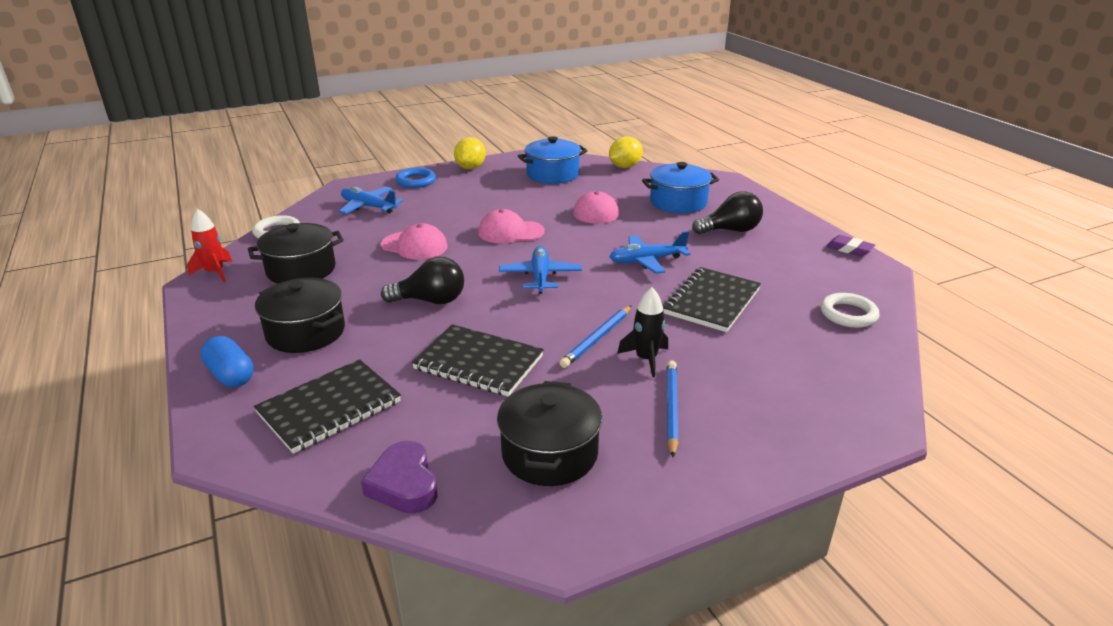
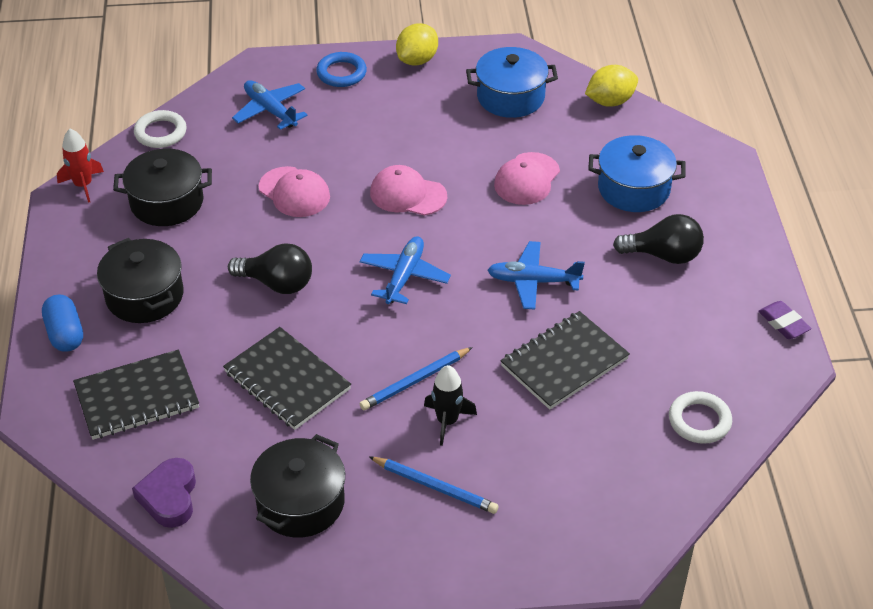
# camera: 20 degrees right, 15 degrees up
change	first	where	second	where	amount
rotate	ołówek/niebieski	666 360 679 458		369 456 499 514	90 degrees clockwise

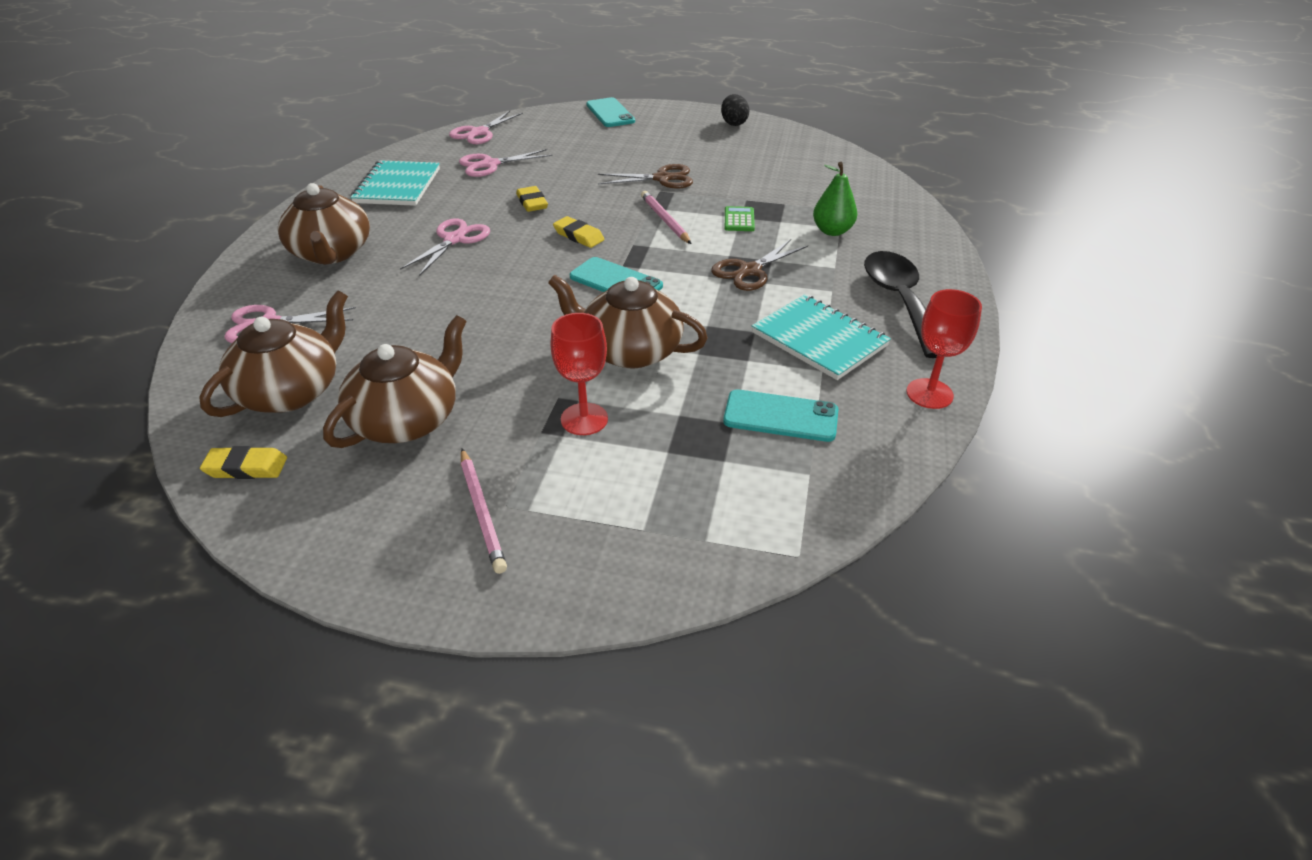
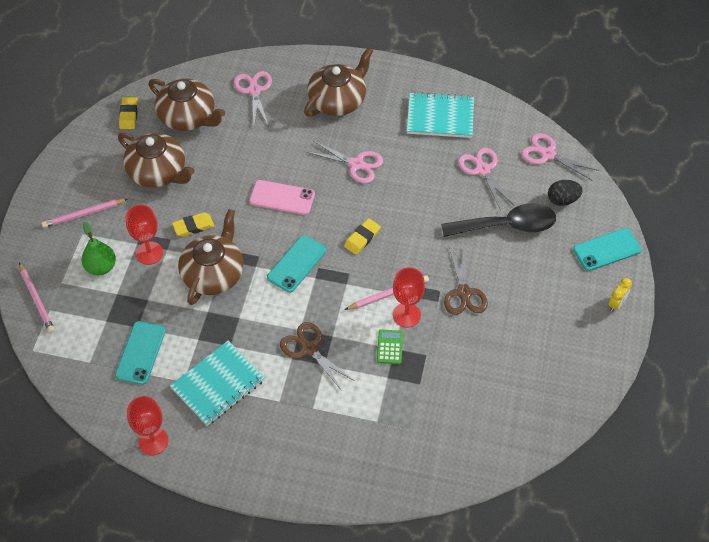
# camera: 90 degrees right, 15 degrees up
change	first	where	second	where	amount
insert			ołówek/różowy	19 263 55 333	
move	gruszka/zielony	813 162 858 236		81 222 116 275	
move	gumka do mazania/żółty	516 186 548 212		172 212 214 237	
insert			telefon/różowy	249 180 315 215	
rotate	imbryk/brązowy	278 183 370 265		304 47 373 117	150 degrees clockwise
rotate	kalkulator/zielony	725 206 755 231		377 330 403 364	90 degrees counterclockwise
insert			kielich/czerwony	393 267 425 328	
move	łyżka/czarny	864 251 937 358		441 203 556 237	
move	jajko/czarny	721 94 749 126		548 180 583 206	
insert			budzik/żółty	608 278 632 312	

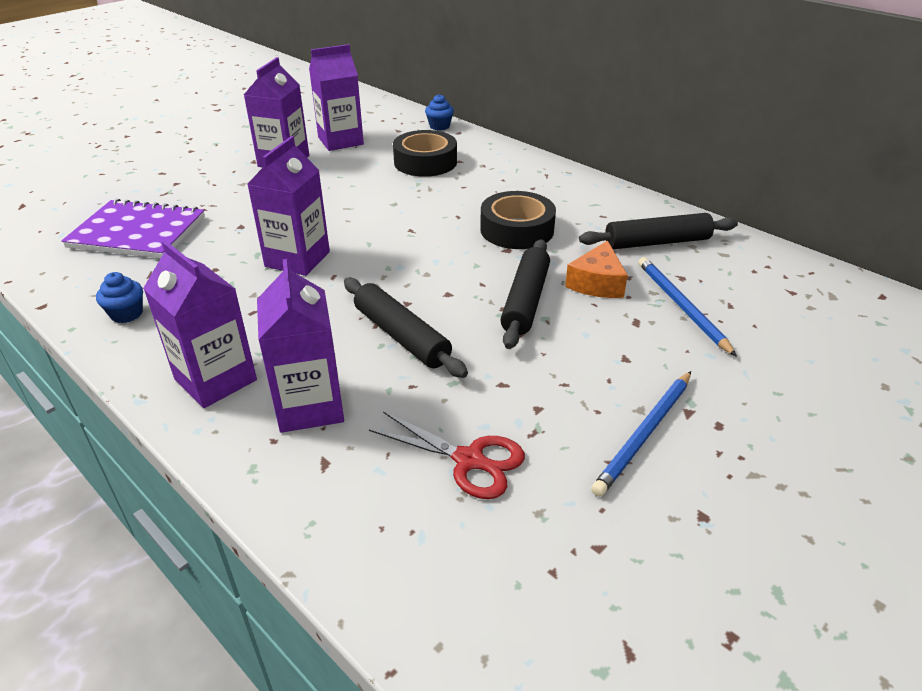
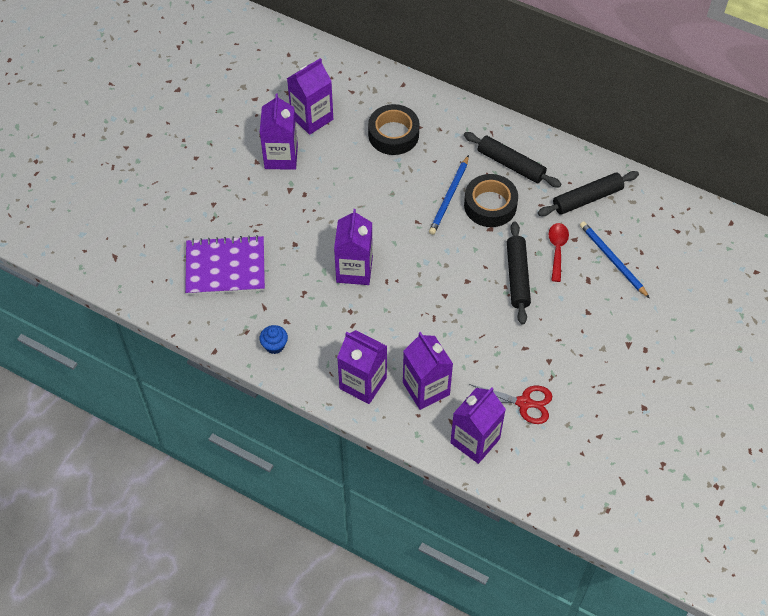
# camera: 15 degrees left, 20 degrees up
change	first	where	second	where	amount
move	ołówek/niebieski	591 371 691 497		429 155 469 235	
insert			karton mleka/fioletowy	450 387 506 464	
move	wałek do ciasta/czarny	344 278 468 378		464 132 561 187	
replace	ser/pomarańczowy	565 240 628 298	łyżka/czerwony	549 223 569 282	
delete	muffinka/niebieski	425 94 454 131			

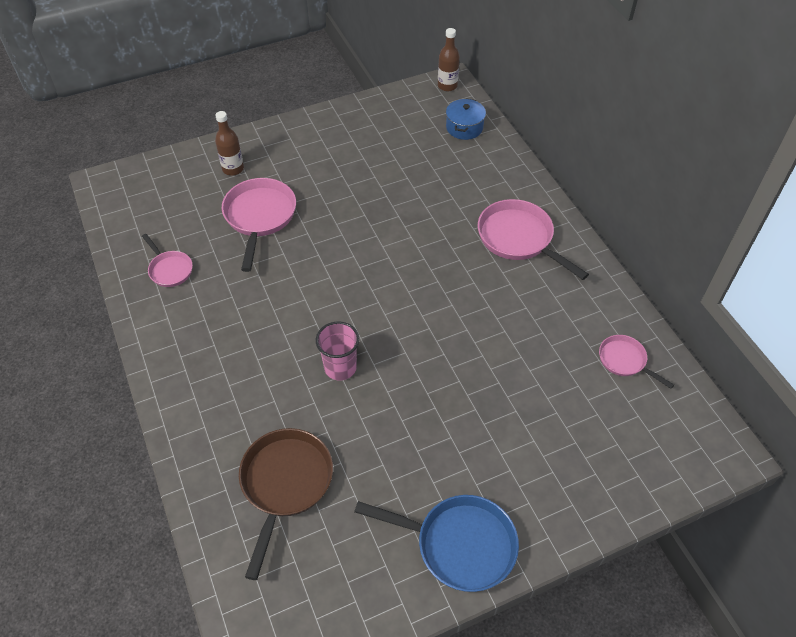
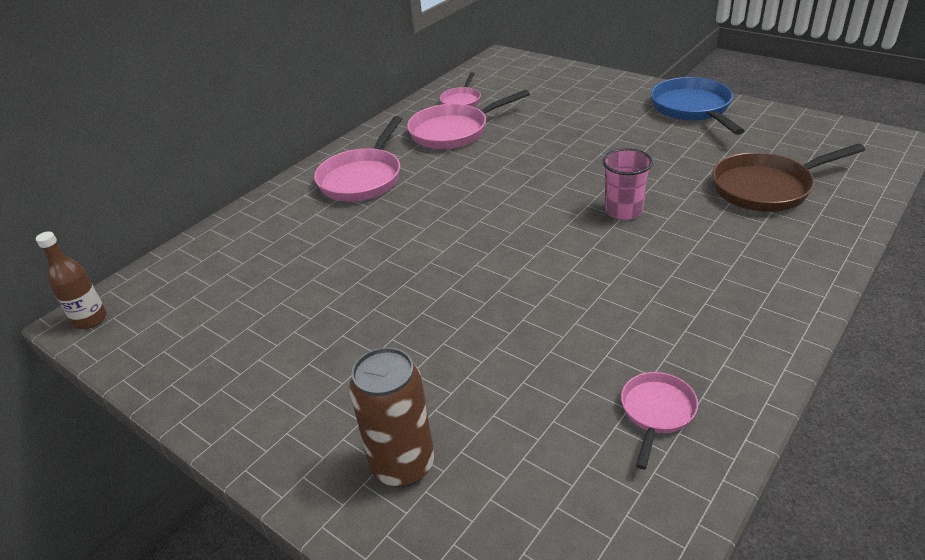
# camera: 115 degrees left, 15 degrees down
change	first	where	second	where	amount
replace	butelka/brązowy	215 111 244 176	puszka/brązowy	349 347 434 487	
move	patelnia/różowy	222 178 296 272		407 90 530 149	
delete	garnek/niebieski	446 98 486 140			

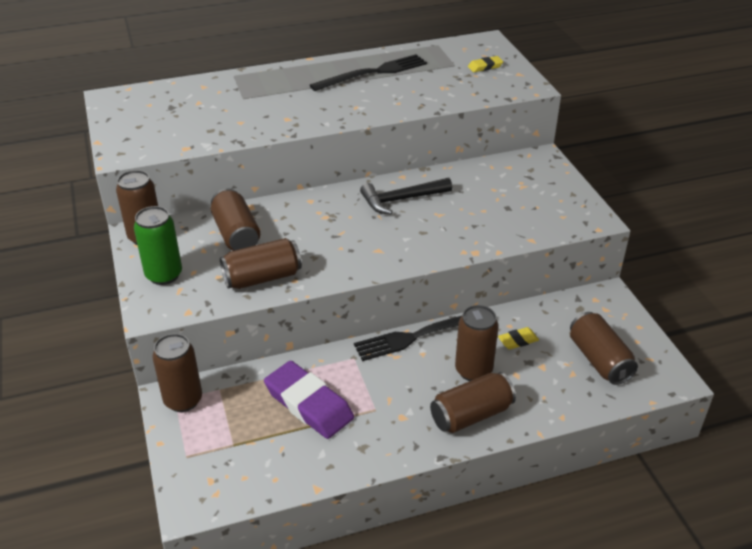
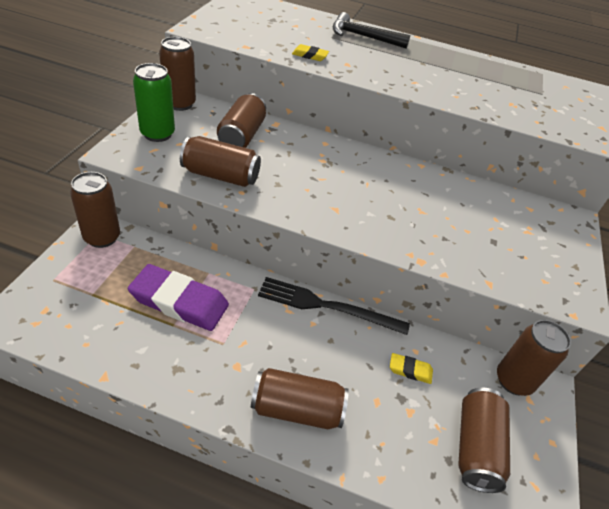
# camera: 30 degrees right, 5 degrees up
change	first	where	second	where	amount
rotate	gumka do mazania/fioletowy	264 361 354 439		128 264 229 331	60 degrees counterclockwise
move	gumka do mazania/żółty	468 56 503 72		292 44 329 61	
move	młotek/czarny	360 178 452 215		333 12 410 49	
move	puszka/brązowy	455 305 499 381		497 320 571 396	
delete	widelec/czarny	310 54 427 91			

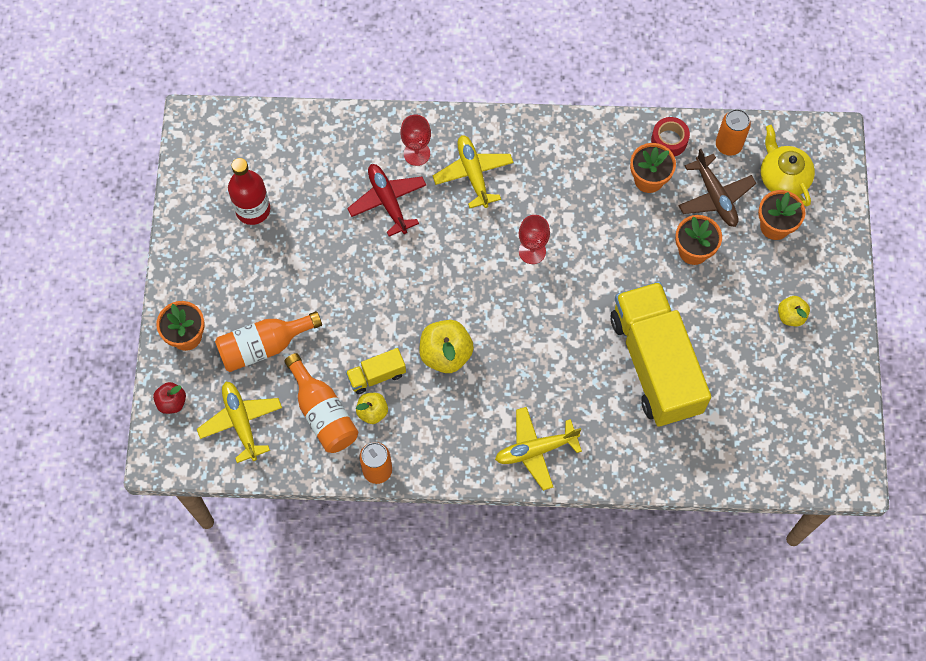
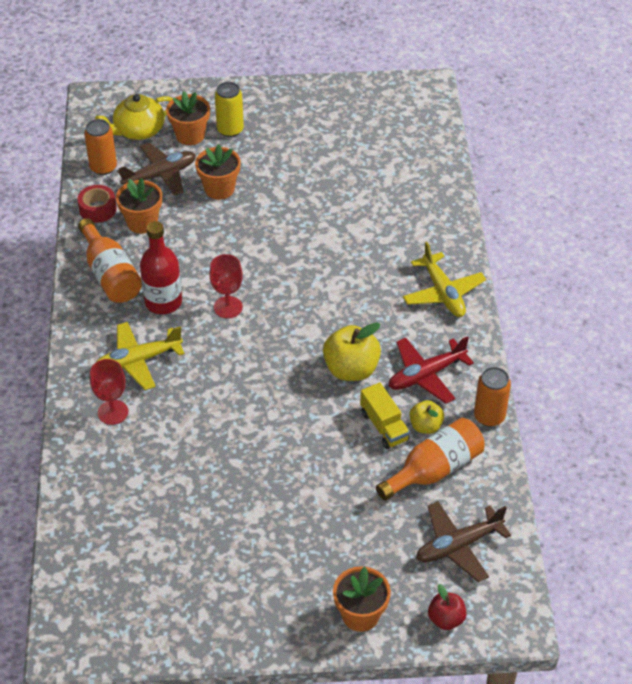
# camera: 95 degrees left, 20 degrees down
change	first	where	second	where	amount
move	butelka/pomarańczowy	215 311 322 372		78 218 142 303	
move	butelka/czerwony	228 158 270 225		140 221 182 314	
insert			puszka/żółty	215 82 244 137	
move	samolot/czerwony	347 164 426 237		389 336 474 404	
recolor	samolot/żółty	197 382 282 463	samolot/brązowy	416 501 511 582	
delete	ciężarówka/żółty	611 282 711 427			
delete	jabłko/żółty	778 296 810 326			

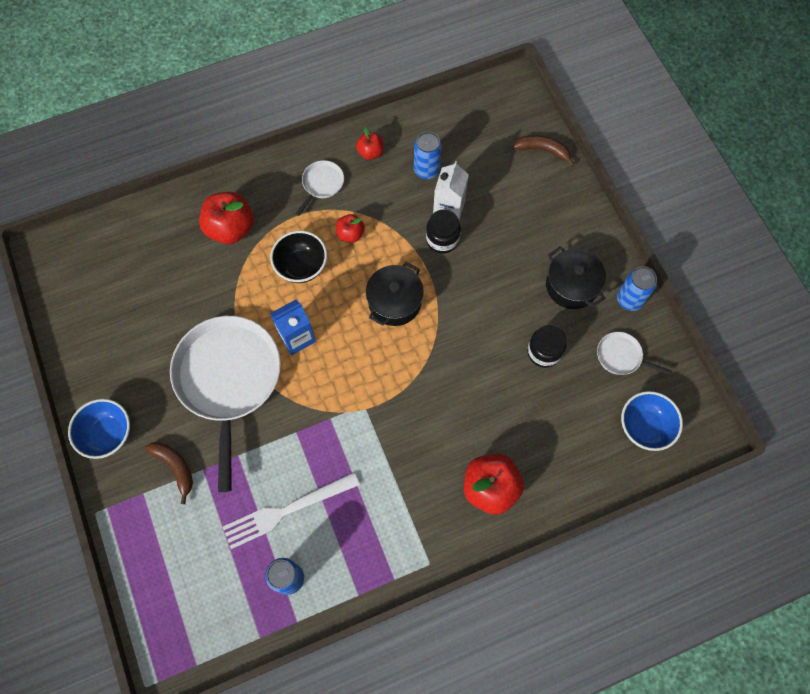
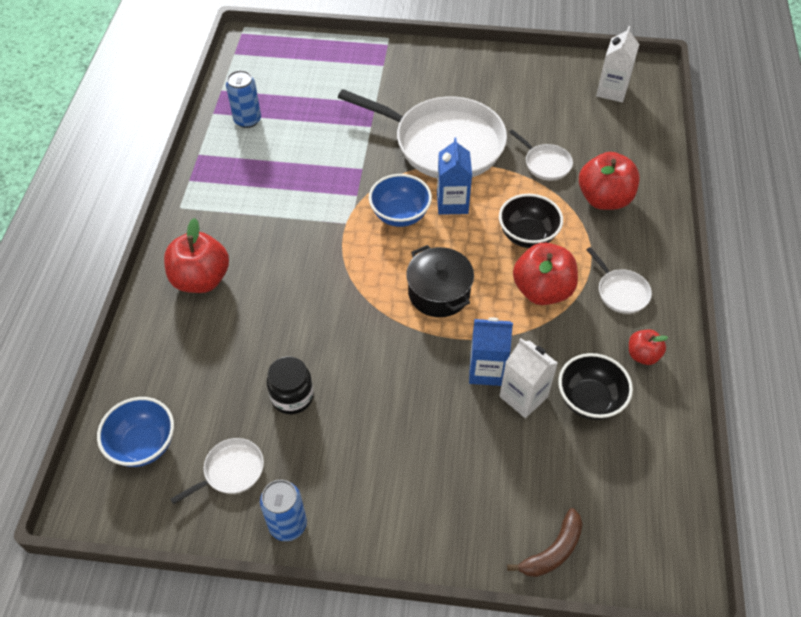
# camera: 120 degrees right, 15 degrees down
change	first	where	second	where	amount
move	miska/niebieski	68 399 130 459		369 174 432 227	
replace	słoik/czarny	426 209 461 254	karton mleka/niebieski	469 317 513 386	
insert			patelnia/biały	509 130 573 181	
resize	jabłko/czerwony	336 214 365 243		513 243 578 305	x1.83
replace	puszka/niebieski	414 132 442 179	miska/czarny	558 353 633 420	
insert			karton mleka/biały	596 26 639 102	
delete	banan/brązowy	145 442 193 504			
delete	widelec/biały	223 472 360 549			
delete	garnek/czarny	546 246 606 309			

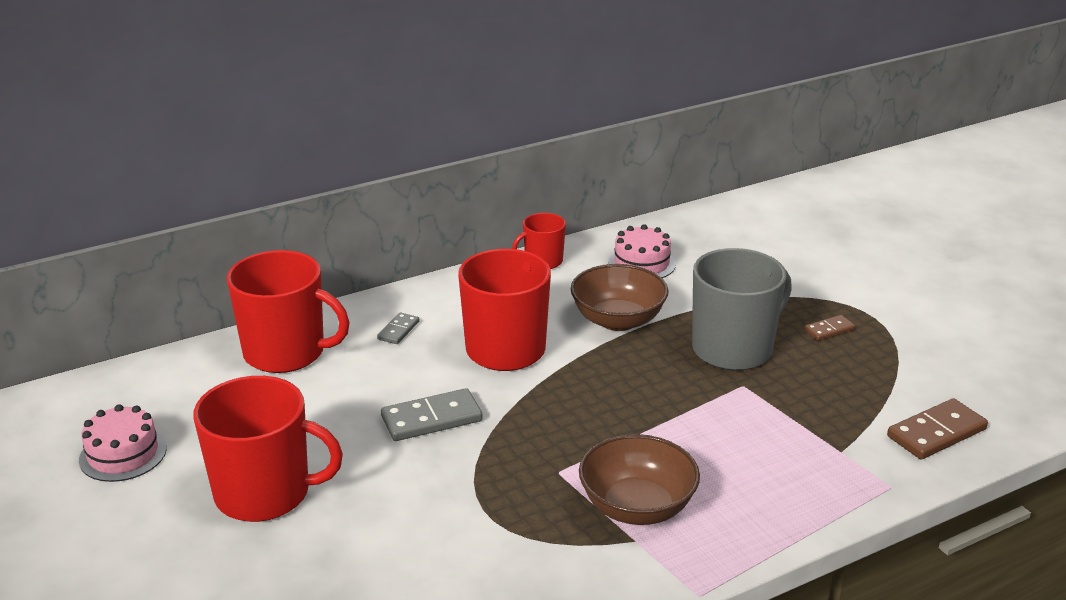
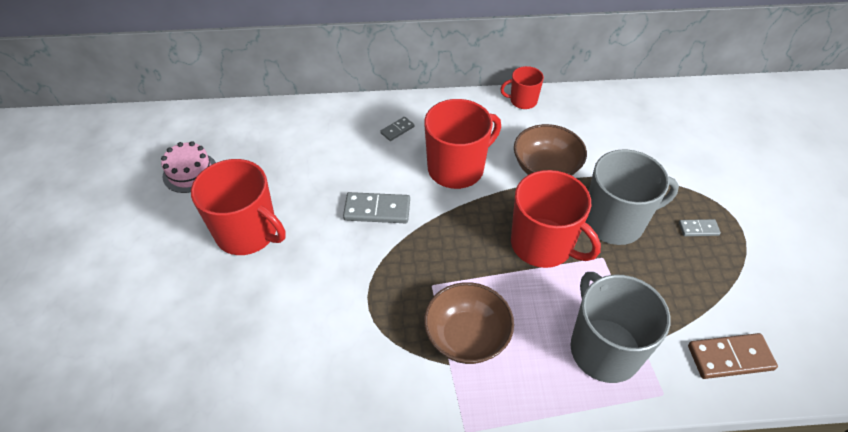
# camera: 25 degrees right, 20 degrees up
change	first	where	second	where	amount
move	kubek/czerwony	227 250 350 373		511 170 601 268	
insert			kubek/szary	570 272 671 383	
recolor	kostka domina/brązowy	804 315 855 341	kostka domina/szary	679 219 721 236	
delete	tort/różowy	608 224 676 278			

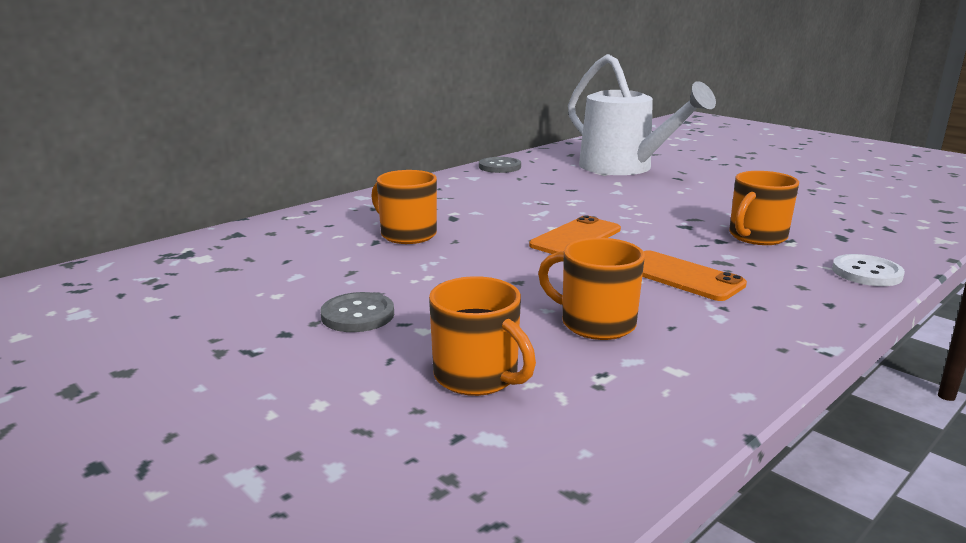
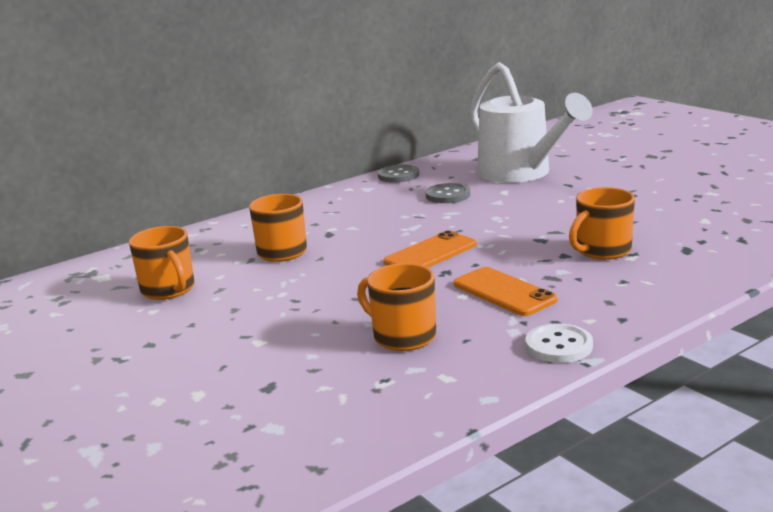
# camera: 10 degrees right, 0 degrees up
change	first	where	second	where	amount
move	kubek/pomarańczowy	429 276 536 396		129 226 195 300	
move	guzik/szary	321 292 394 332		425 183 470 203	
move	guzik/biały	832 254 905 286		526 323 593 363	

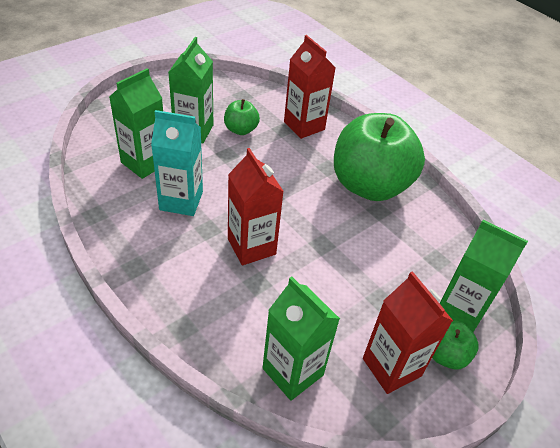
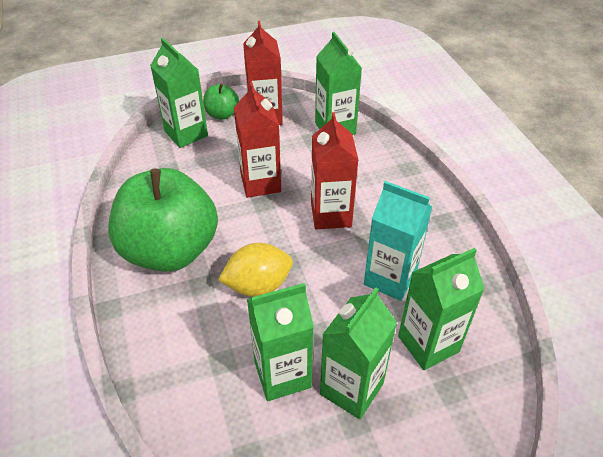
# camera: 155 degrees left, 0 degrees up
change	first	where	second	where	amount
insert			cytryna/żółty	218 243 293 297	
move	karton mleka/czerwony	284 35 336 139		234 82 281 198	
replace	jabłko/zielony	224 99 260 135	karton mleka/zielony	247 283 314 401	

